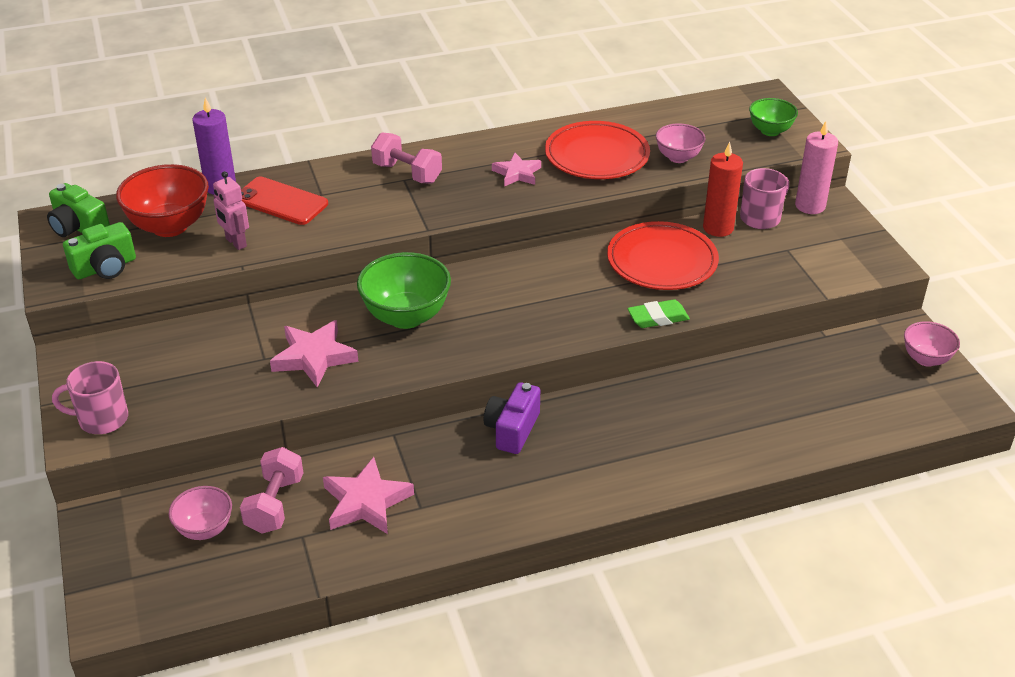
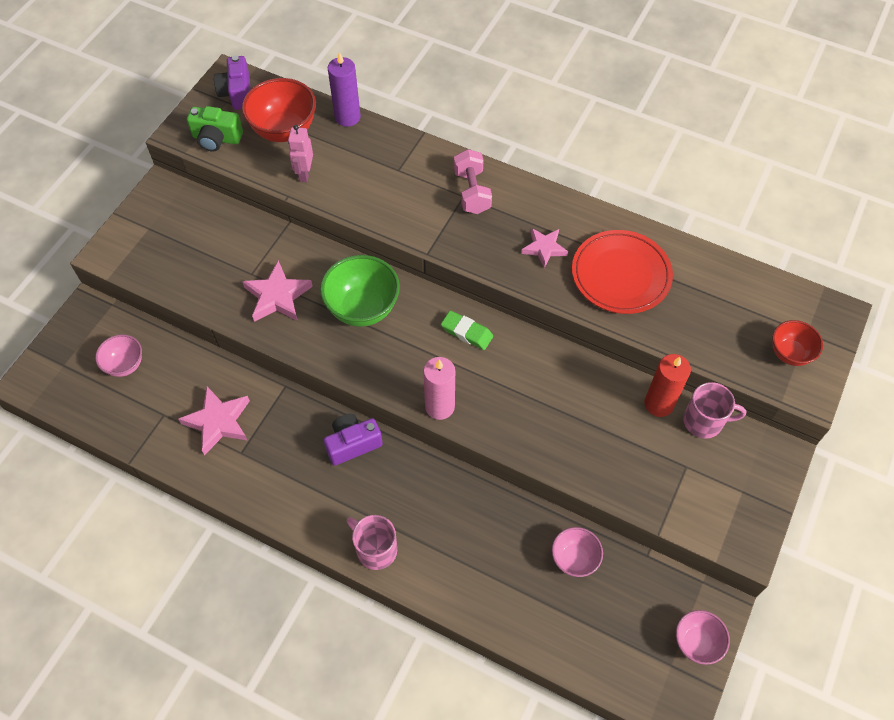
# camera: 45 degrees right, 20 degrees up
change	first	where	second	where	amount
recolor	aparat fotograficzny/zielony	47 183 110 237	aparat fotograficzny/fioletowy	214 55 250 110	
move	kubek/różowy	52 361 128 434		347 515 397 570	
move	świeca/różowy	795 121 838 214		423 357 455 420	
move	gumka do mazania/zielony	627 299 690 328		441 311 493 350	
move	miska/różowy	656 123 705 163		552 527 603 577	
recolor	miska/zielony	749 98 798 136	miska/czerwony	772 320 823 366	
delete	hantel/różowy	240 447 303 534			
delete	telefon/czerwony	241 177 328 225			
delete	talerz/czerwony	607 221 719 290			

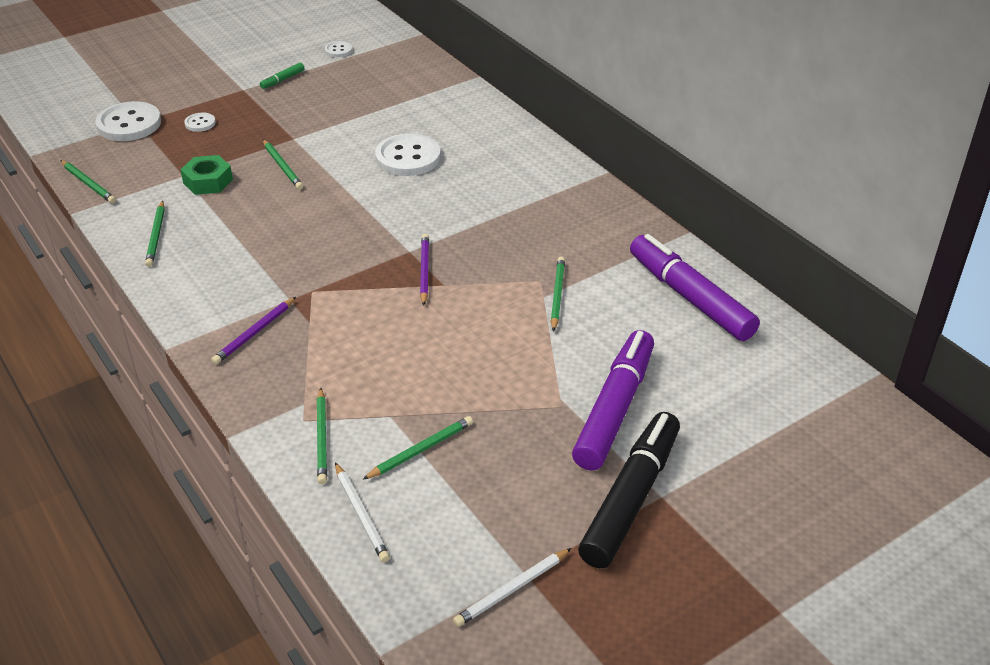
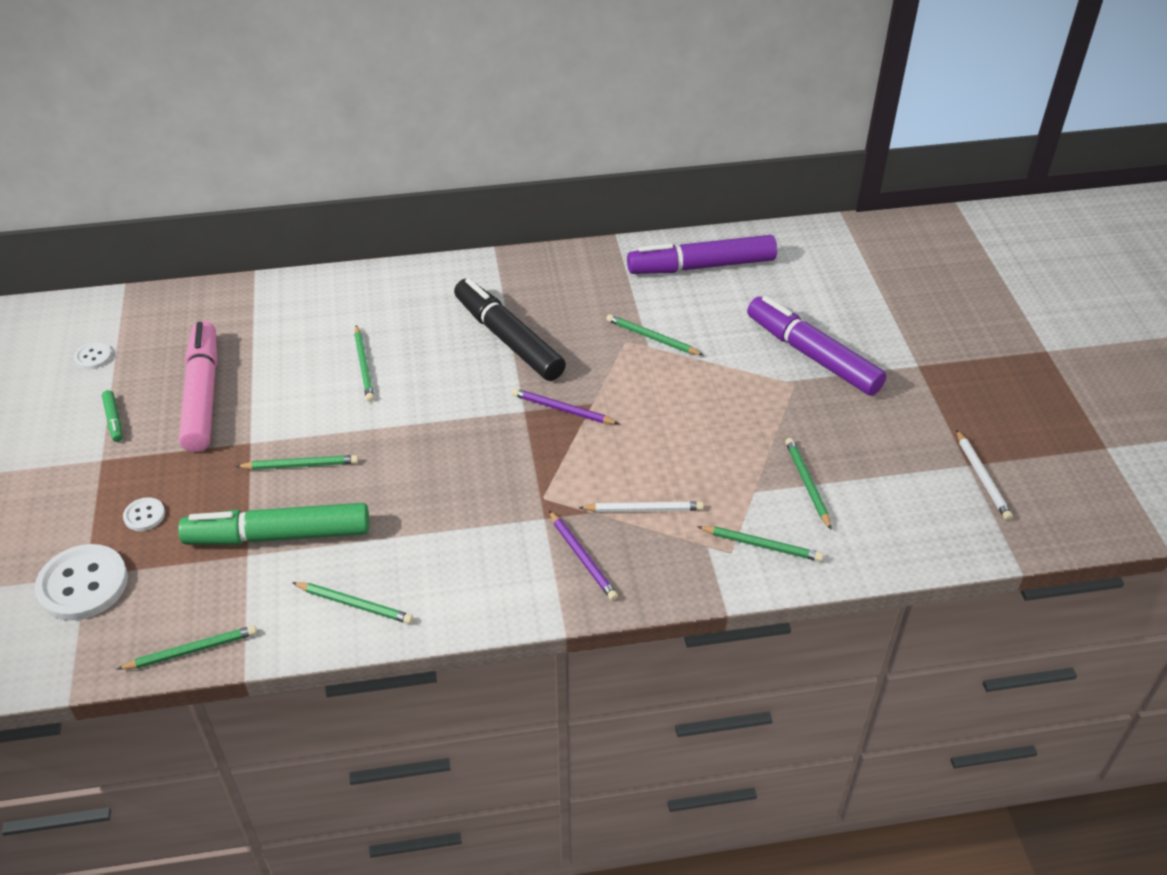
# camera: 65 degrees left, 5 degrees up
change	first	where	second	where	amount
replace	nakrętka/zielony	181 155 233 195	flamaster/zielony	178 503 369 545	
insert			flamaster/różowy	179 321 217 452	
replace	guzik/biały	375 133 441 176	ołówek/zielony	354 325 374 402	
move	flamaster/czarny	578 412 680 568		454 278 566 381	
move	ołówek/biały	335 462 390 562		579 501 704 512	

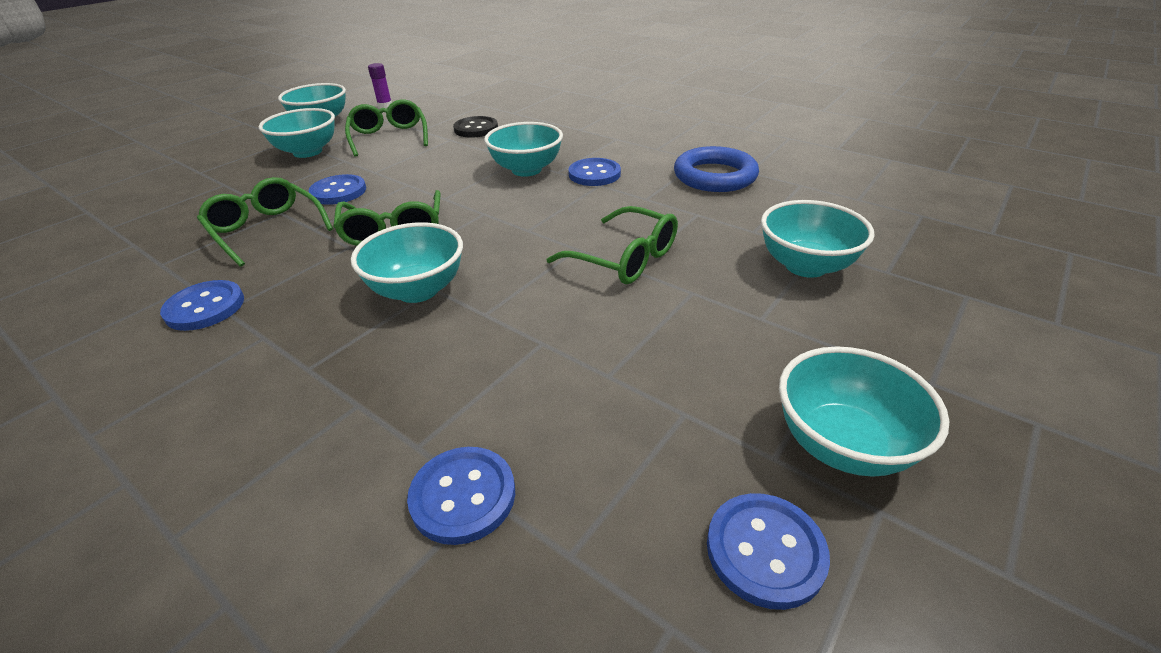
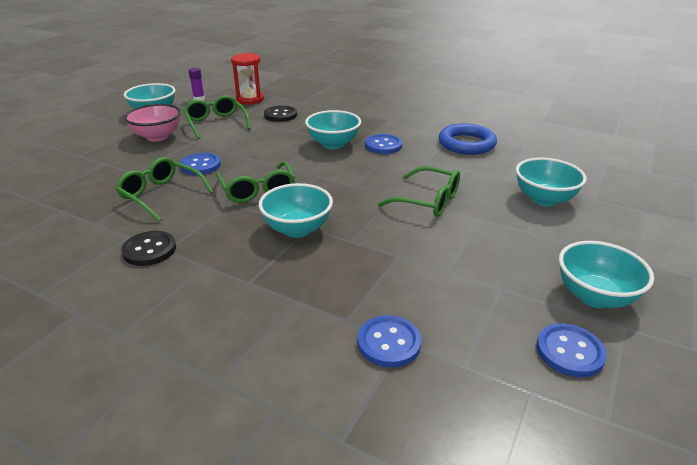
# camera: 10 degrees left, 5 degrees down
change	first	where	second	where	amount
recolor	guzik/niebieski	160 280 244 331	guzik/czarny	121 231 176 266	
recolor	miska/turkusowy	259 108 335 158	miska/różowy	124 104 181 141	
insert			klepsydra/czerwony	231 53 264 105	

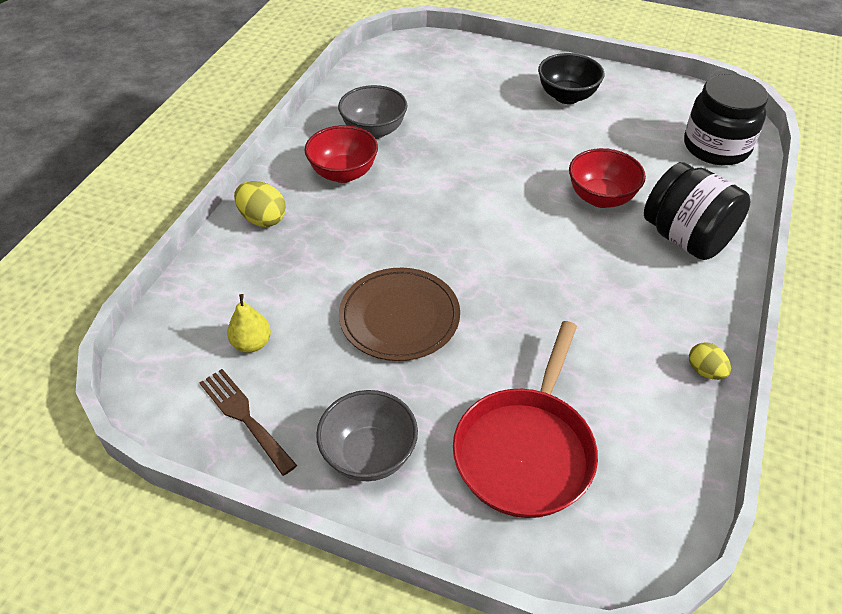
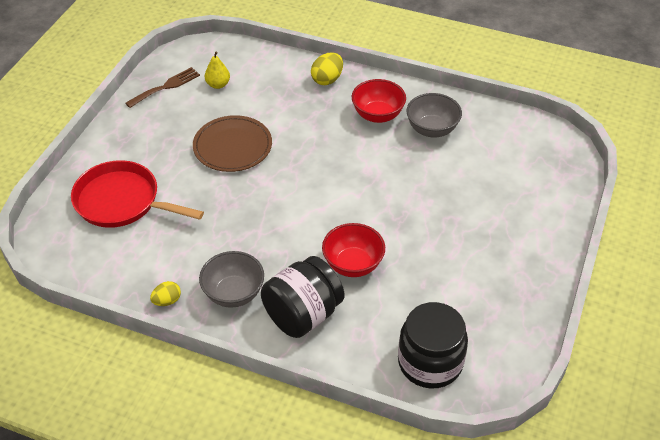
# camera: 90 degrees right, 0 degrees up
change	first	where	second	where	amount
move	miska/szary	316 390 418 481		199 251 264 308	
delete	miska/czarny	538 53 605 104			

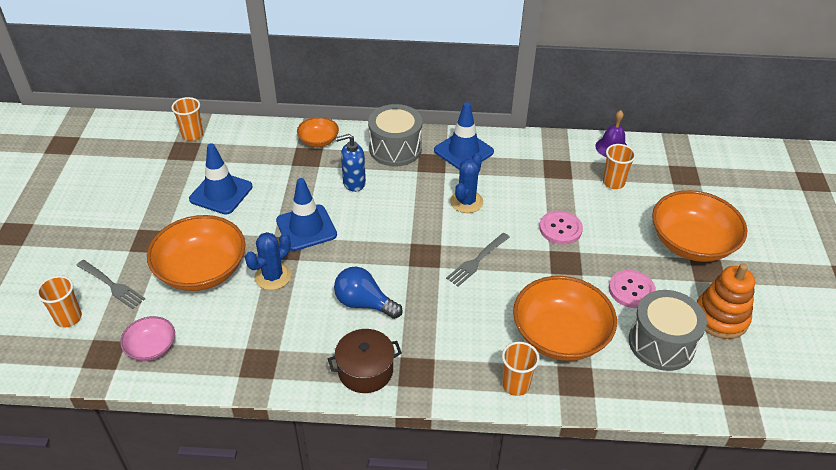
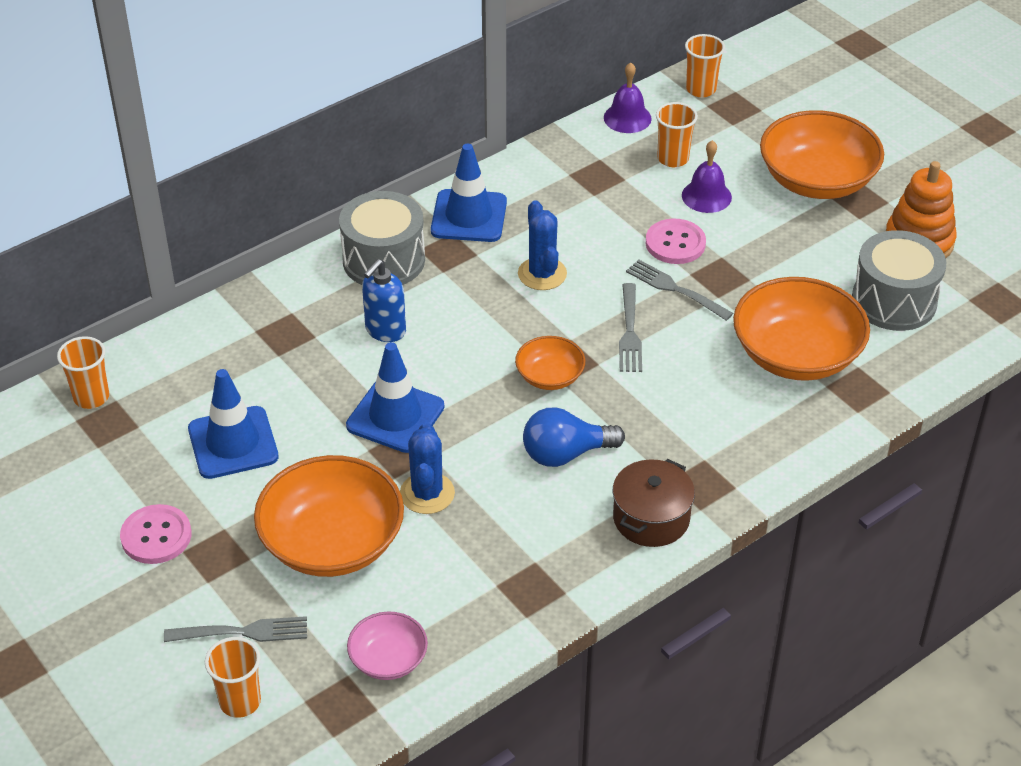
# camera: 40 degrees left, 0 degrees up
change	first	where	second	where	amount
move	guzik/różowy	609 270 656 308		120 504 191 564	
move	miska/pomarańczowy	297 117 339 147		515 336 585 390	
insert			widelec/szary	626 260 733 321	
insert			dzwonek/fioletowy	682 140 732 213	
move	szklanka/pomarańczowy	502 342 540 396		685 34 725 97	

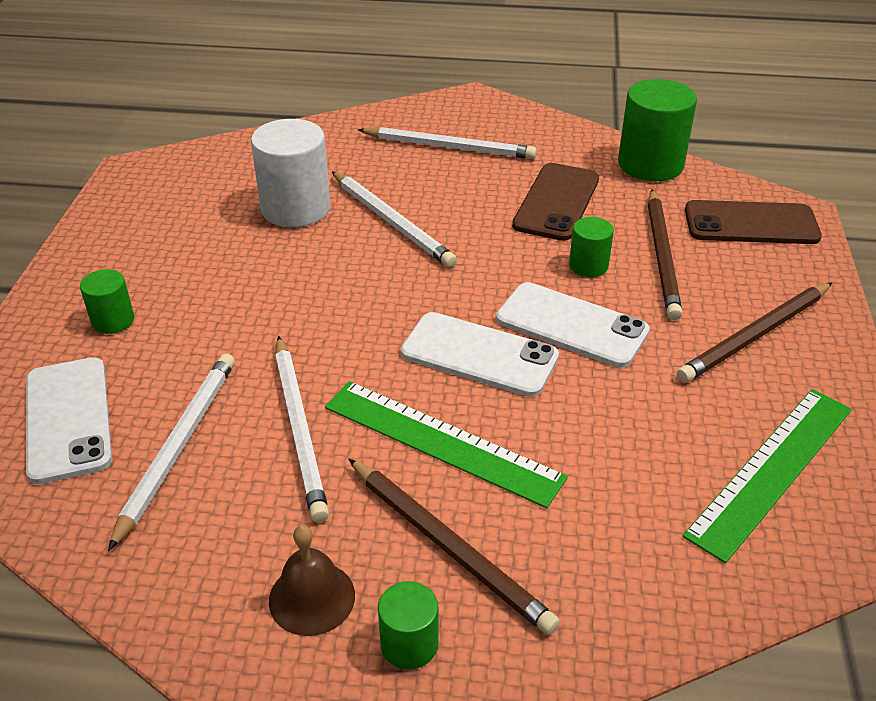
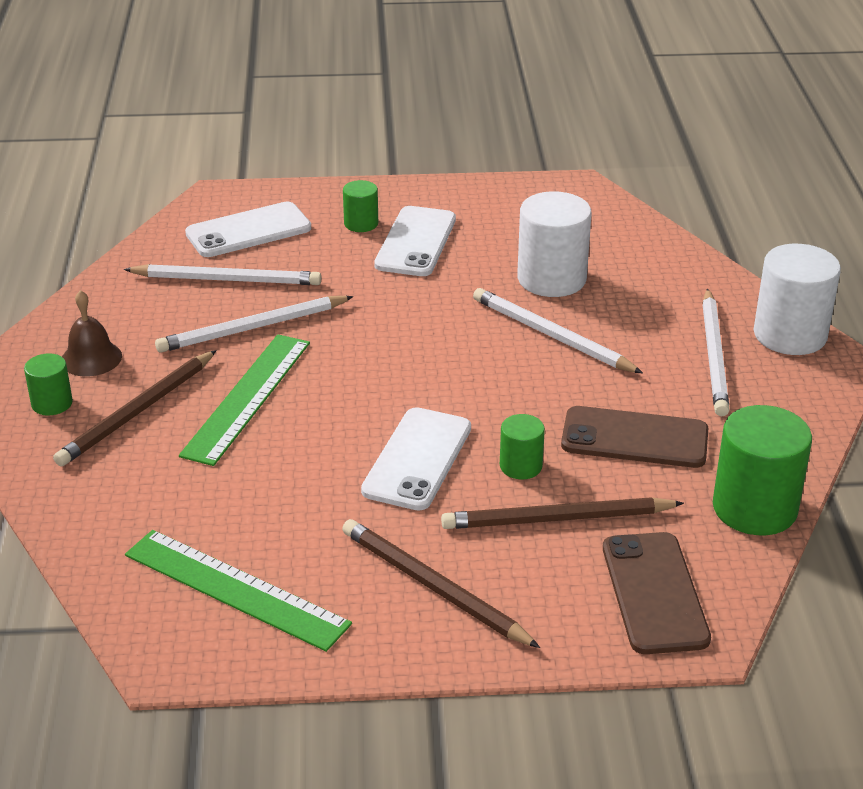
# camera: 80 degrees right, 5 degrees down
change	first	where	second	where	amount
move	telefon/biały	401 312 559 397		374 206 456 276	
rotate	ołówek/biały	332 171 457 267		473 288 643 374	90 degrees clockwise
insert			walec/biały	754 244 841 355	

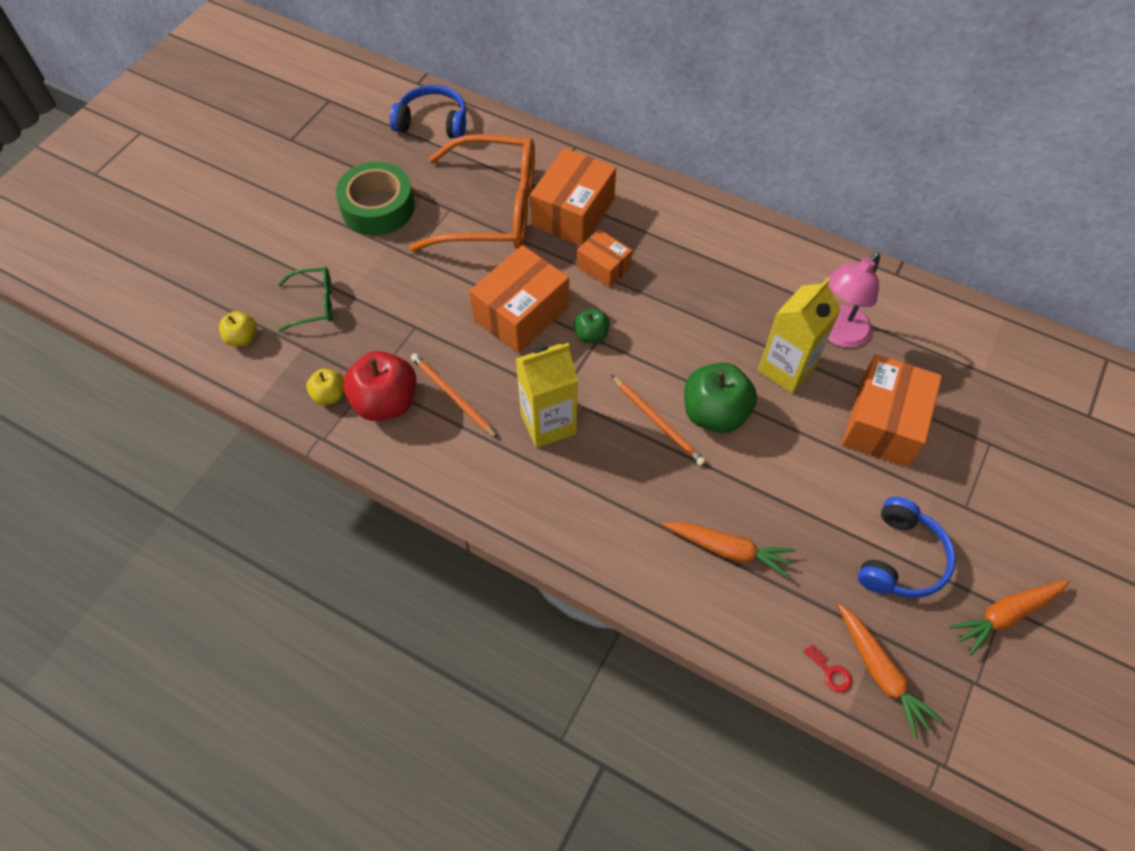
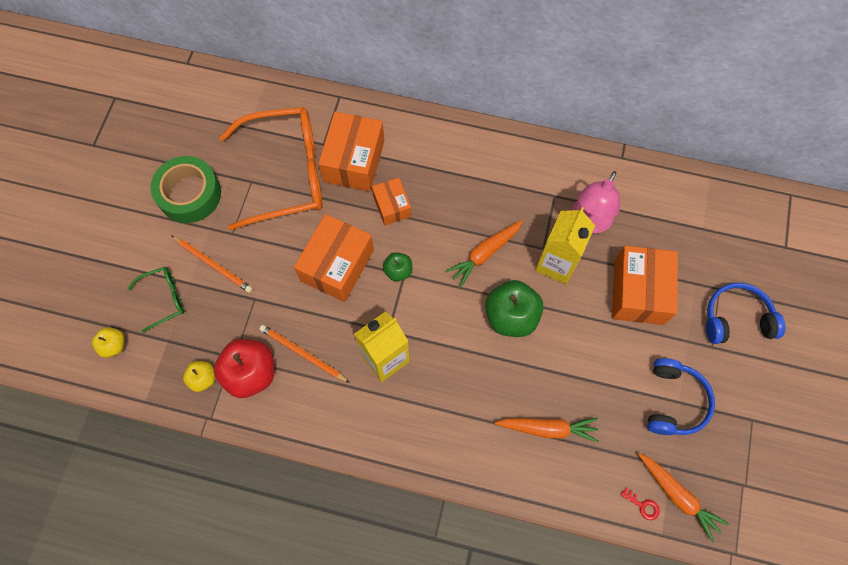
# camera: 15 degrees left, 10 degrees up
change	first	where	second	where	amount
move	ołówek/pomarańczowy	611 375 706 466		171 235 253 293	
rotate	pudełko/pomarańczowy	577 229 632 288		372 178 411 225	45 degrees clockwise
move	marchewka/pomarańczowy	949 580 1070 655		446 220 523 287	
move	słuchawki/niebieski	390 85 466 139		706 283 786 344	

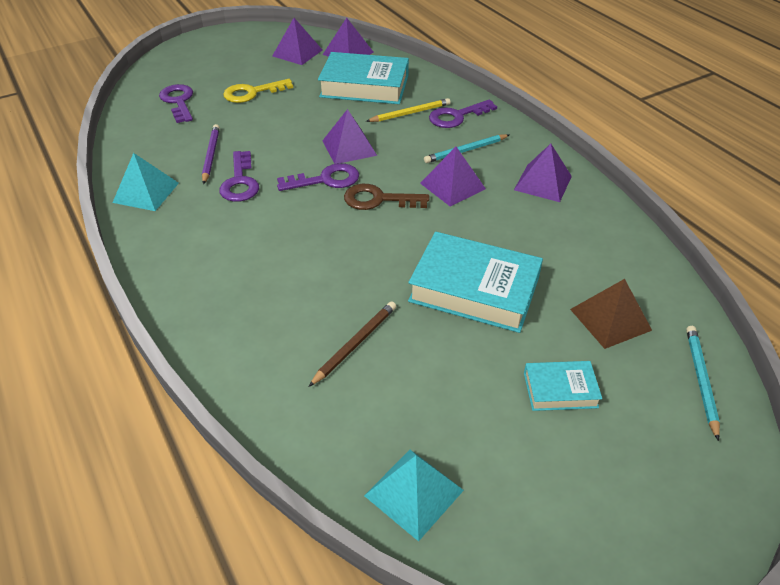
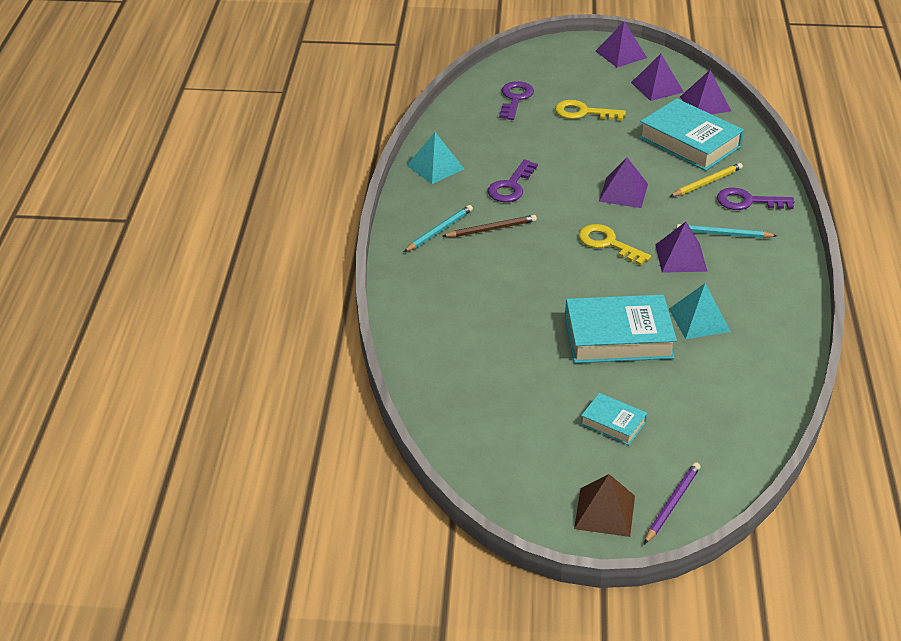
# camera: 35 degrees right, 5 degrees down
change	first	where	second	where	amount
move	ołówek/turkusowy	686 326 720 441		404 205 473 252	
move	ołówek/brązowy	308 301 396 387		442 215 537 237	
rotate	książka/turkusowy	408 232 543 333		565 295 677 363	60 degrees counterclockwise
move	piramida/brązowy	570 279 652 349		574 474 635 537	
recolor	klucz/brązowy	344 184 429 210	klucz/żółty	579 224 651 266	
move	piramida/fioletowy	514 144 572 202		596 21 647 67	
move	ołówek/fioletowy	202 124 220 184		644 462 700 544	
move	piramida/turkusowy	364 450 464 542		669 283 731 339	
rotate	ołówek/żółty	366 98 451 122		670 163 743 197	45 degrees counterclockwise
delete	klucz/fioletowy	277 163 359 191			

